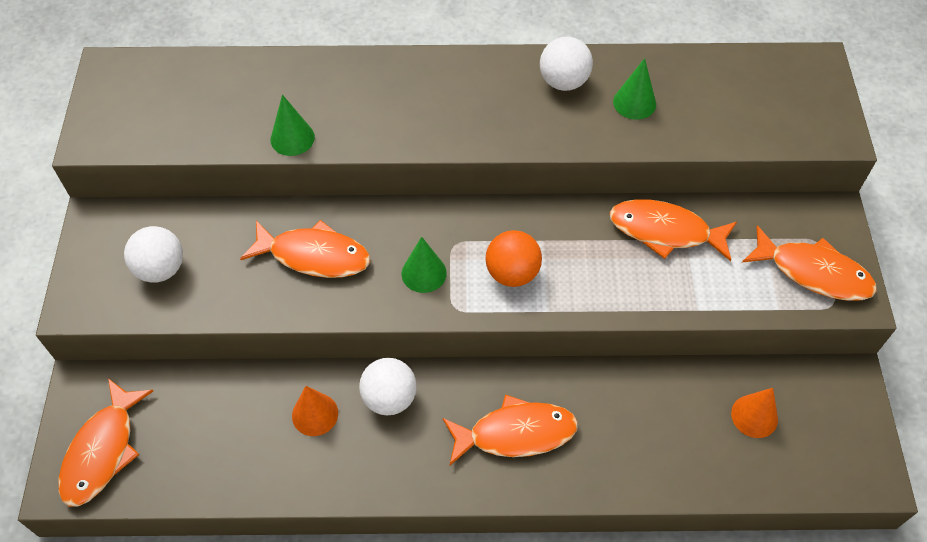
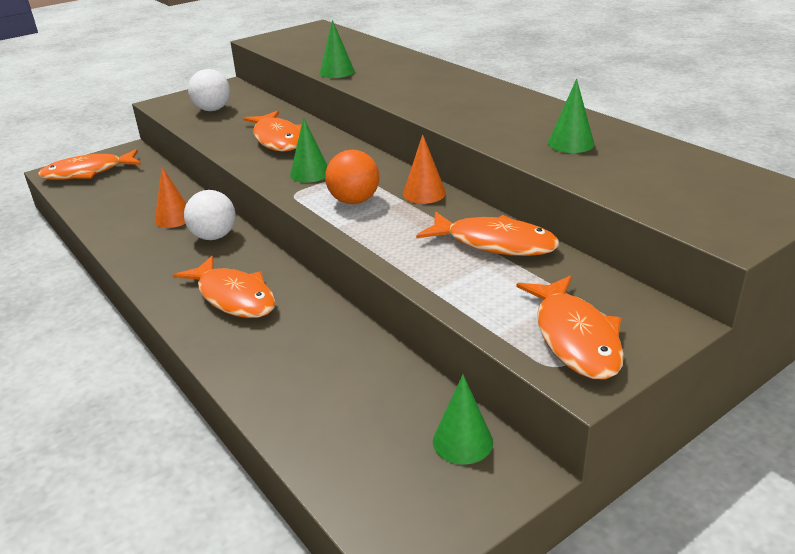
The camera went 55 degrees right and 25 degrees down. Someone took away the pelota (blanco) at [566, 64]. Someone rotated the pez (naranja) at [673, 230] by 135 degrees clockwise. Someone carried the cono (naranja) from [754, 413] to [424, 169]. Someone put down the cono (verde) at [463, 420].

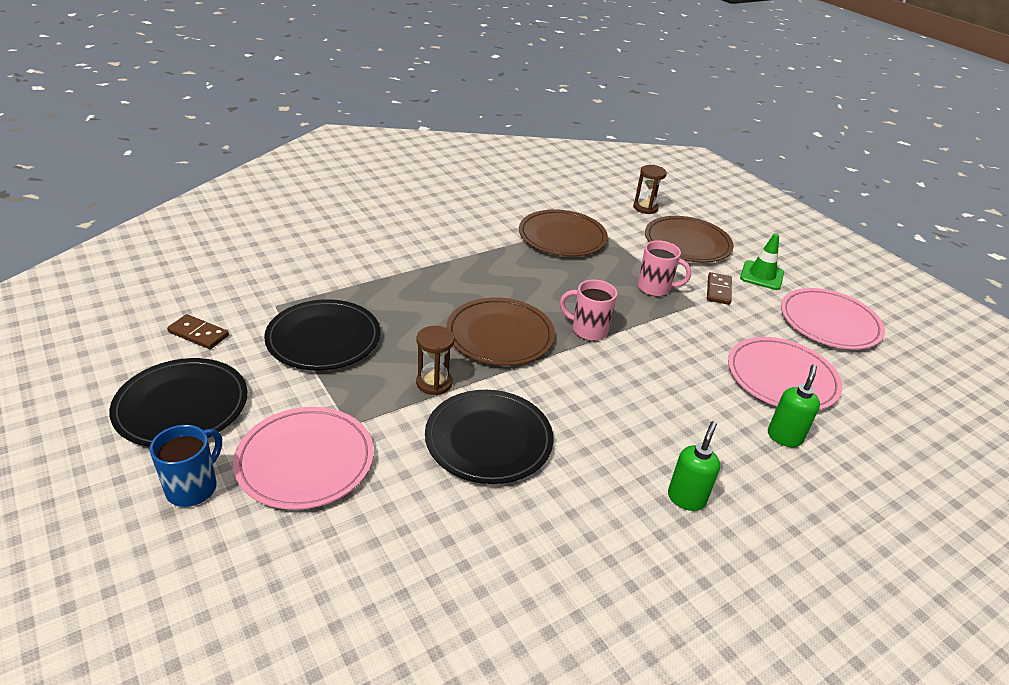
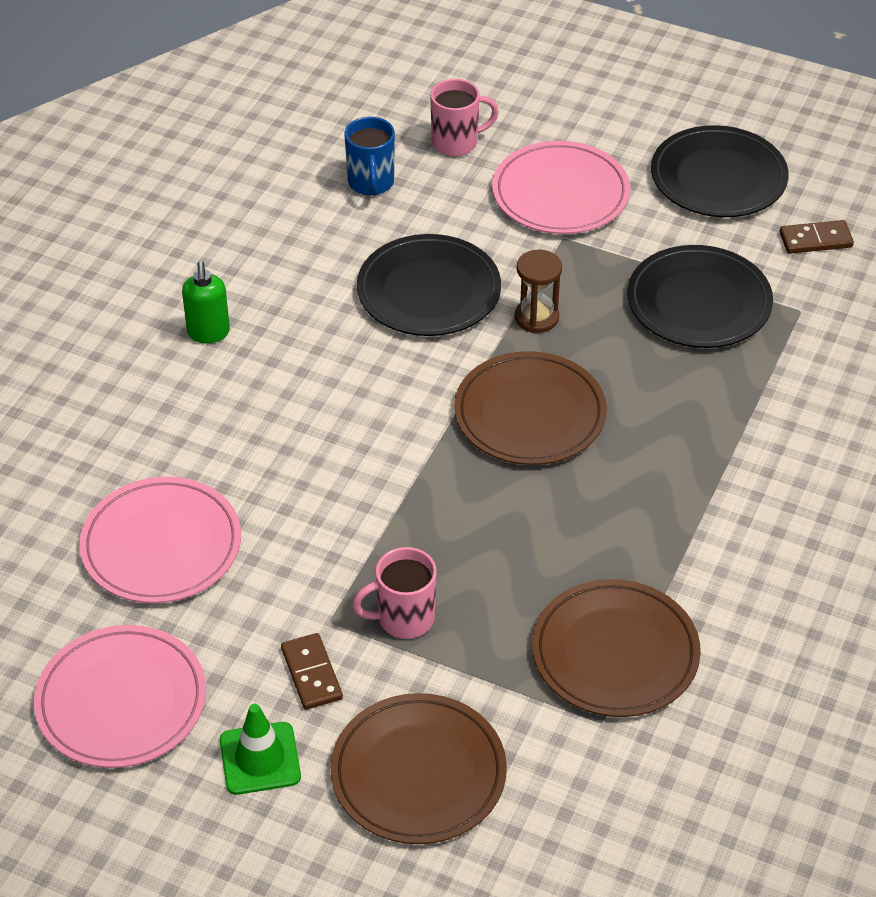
The camera went 150 degrees right and 10 degrees up. Someone carried the taza (azul) from [186, 466] to [369, 156]. Someone carried the taza (rosa) from [588, 310] to [464, 117]. Someone took away the reloj de arena (marrón) at [650, 189]. Someone took away the dispensador de jabón (verde) at [794, 406].

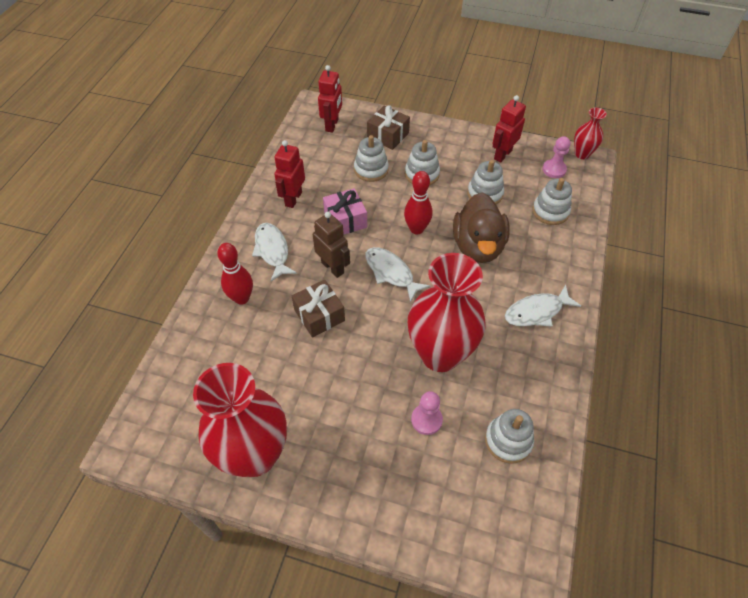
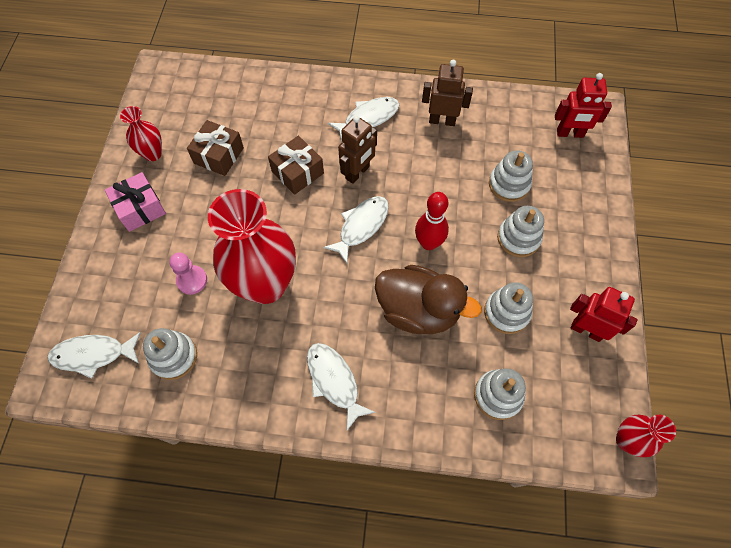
The camera went 80 degrees right and 10 degrees up. Someone scaled the florero (rojo) at [240, 420] by 0.47. Someone took away the bolo (rojo) at [235, 274]. Someone repainted the robot (rojo) at [289, 174], which became the robot (marrón) at [447, 93]. Someone carried the regalo (rosa) from [345, 211] to [135, 202]. Someone carried the regalo (marrón) from [388, 127] to [215, 148]. Someone rotated the pato (marrón) at [481, 227] by 150 degrees counterclockwise. Someone took away the peón (rosa) at [556, 157]. Someone put down the pez (blanco) at [94, 355].

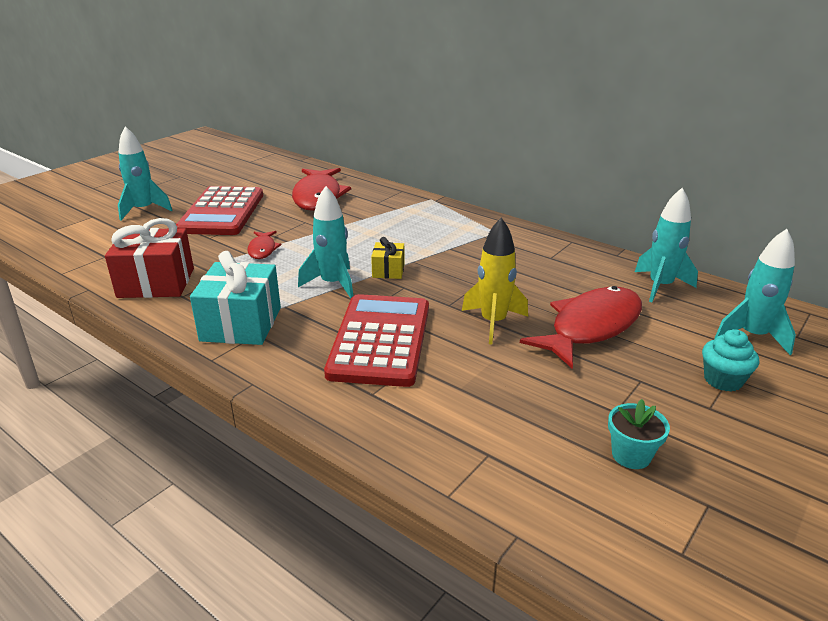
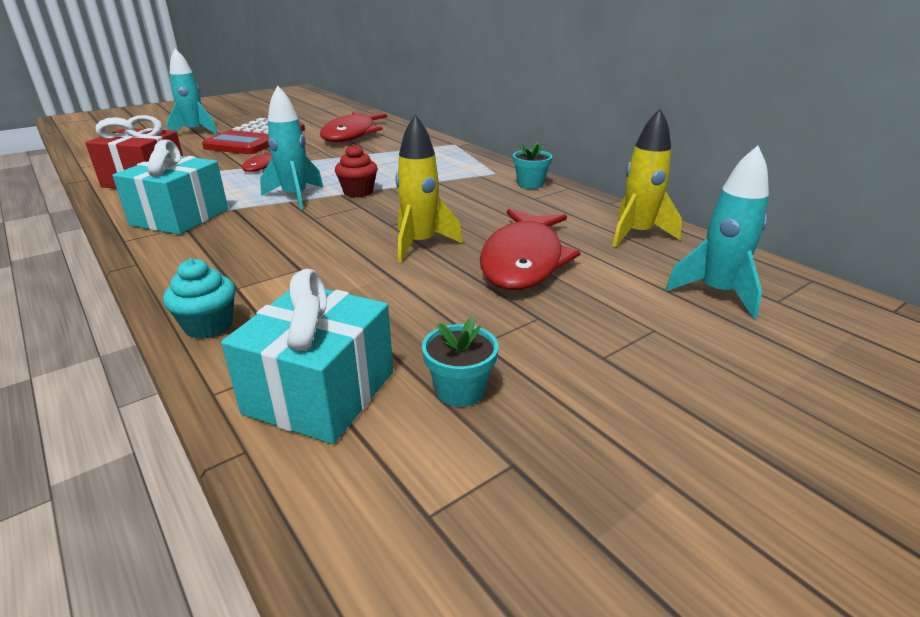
The camera went 15 degrees right and 0 degrees up. Someone took away the calculadora (rojo) at [376, 340]. Someone swapped the regalo (amarillo) at [388, 258] for the magdalena (rojo) at [356, 171]. Someone rotated the pez (rojo) at [581, 327] by 135 degrees clockwise. Someone repainted the cohete (turquesa) at [666, 245], which became the cohete (amarillo) at [647, 178]. Someone carried the magdalena (turquesa) from [730, 360] to [199, 298]. Someone put down the regalo (turquesa) at [307, 356]. Someone put down the maceta (turquesa) at [532, 165].

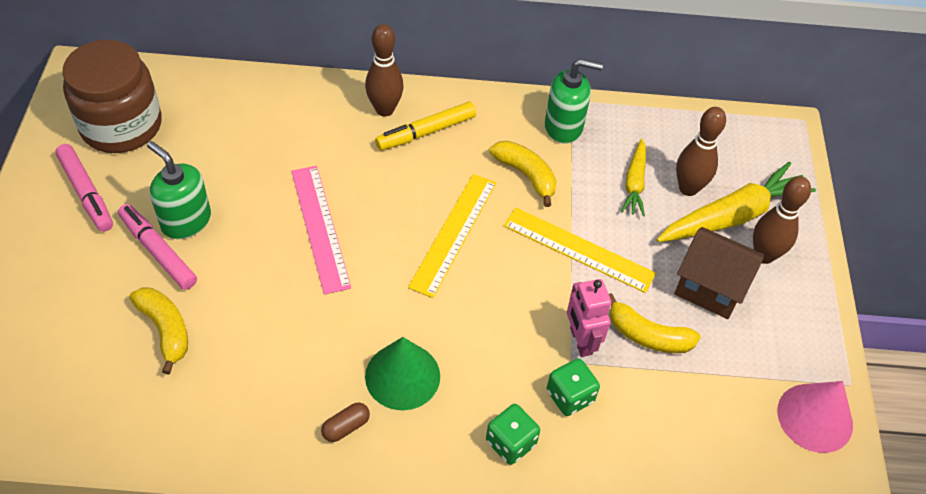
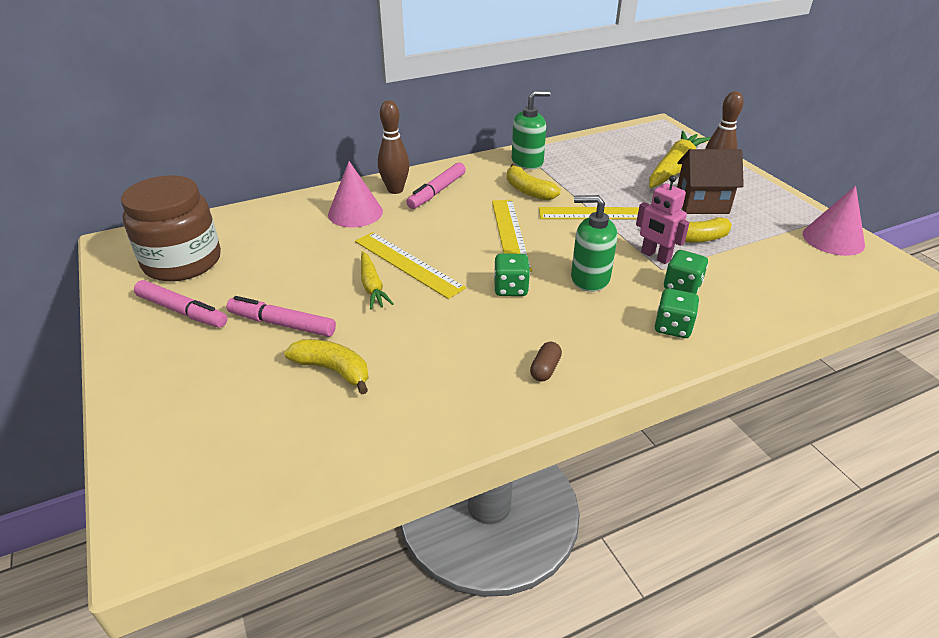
The camera went 25 degrees left and 15 degrees down. Someone carried the dispensador de jabón (verde) from [179, 190] to [594, 243]. Someone repainted the regla (rosa) at [321, 230], which became the regla (amarillo) at [410, 265]. Someone took away the cono (verde) at [402, 373]. Someone repainted the rotulador (amarillo) at [425, 126], which became the rotulador (rosa) at [436, 185]. Someone rotated the plátano (amarillo) at [523, 174] by 150 degrees counterclockwise. Someone carried the zanahoria (amarillo) from [633, 177] to [377, 280]. Someone took away the bolo (marrón) at [701, 151]. Someone put down the cono (rosa) at [355, 194]. Someone put down the dado (verde) at [512, 275].

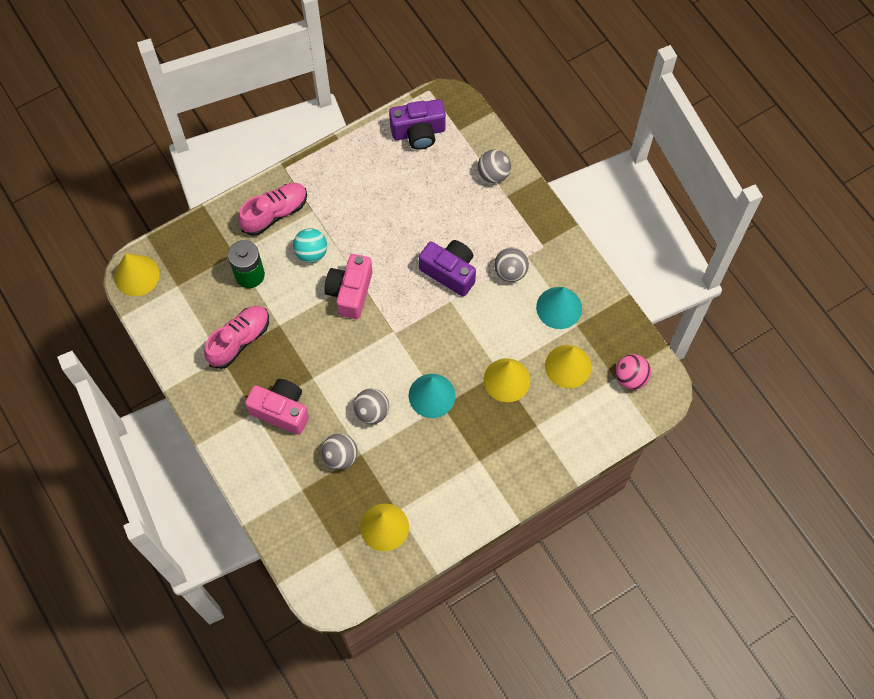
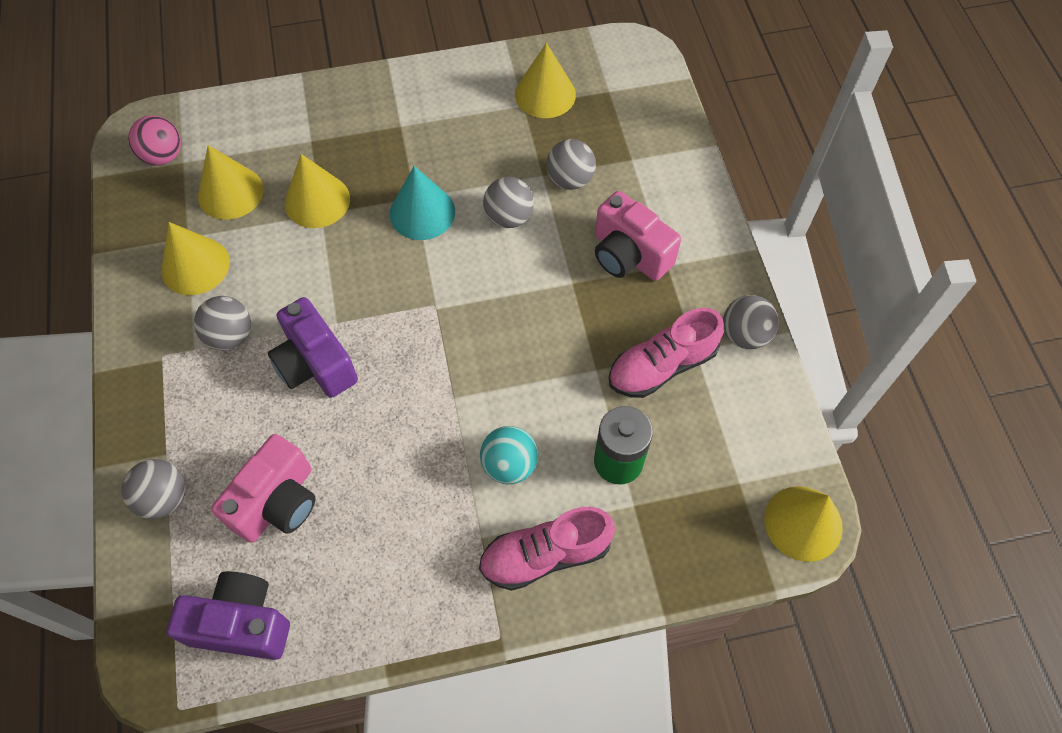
The camera went 160 degrees left and 5 degrees down. Someone carried the cámara (rosa) from [348, 286] to [263, 488]. Someone repainted the cono (turquesa) at [559, 308], which became the cono (amarillo) at [195, 258]. Someone put down the pelota (gris) at [751, 322].

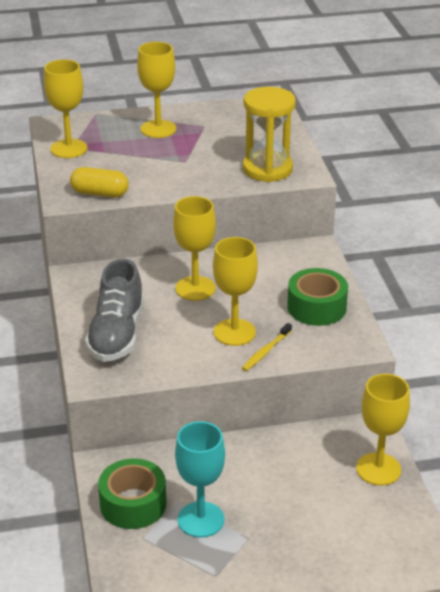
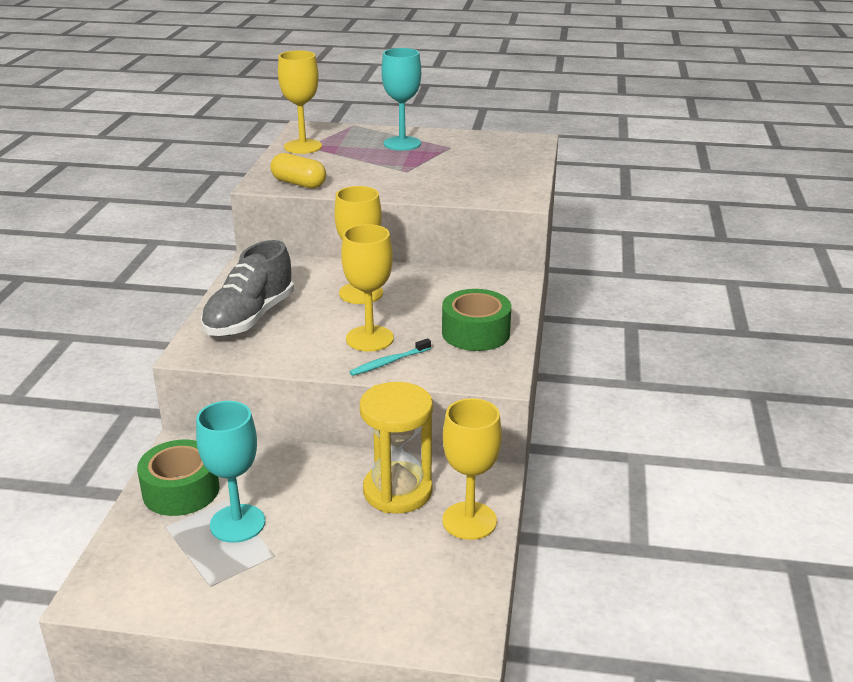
The camera went 20 degrees right and 5 degrees down. Someone repainted the copa (amarillo) at [156, 90], which became the copa (turquesa) at [401, 99]. Someone repainted the cepillo de dientes (amarillo) at [267, 347], which became the cepillo de dientes (turquesa) at [390, 357]. Someone carried the reloj de arena (amarillo) from [269, 134] to [396, 448].

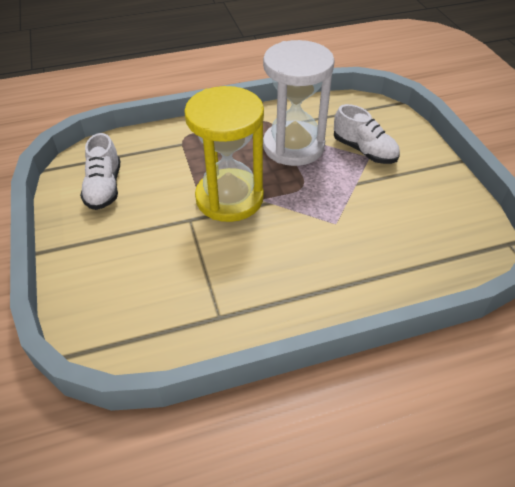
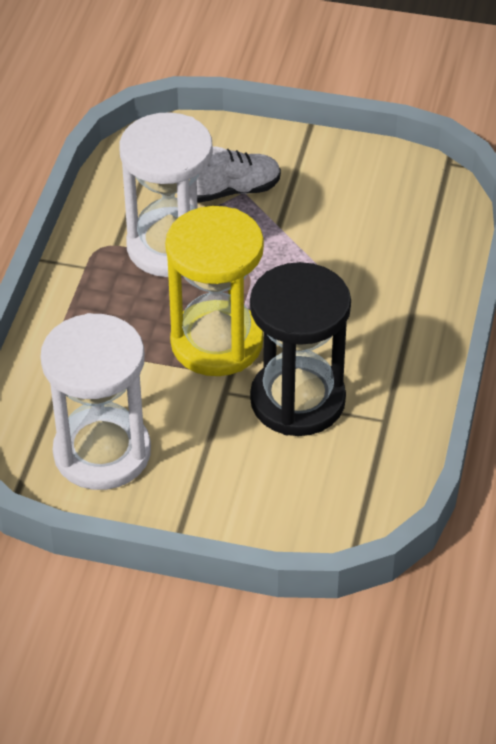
The camera went 60 degrees left and 0 degrees up. Someone swapped the zapato (blanco) at [100, 171] for the reloj de arena (blanco) at [95, 401]. Someone put down the reloj de arena (negro) at [300, 349].

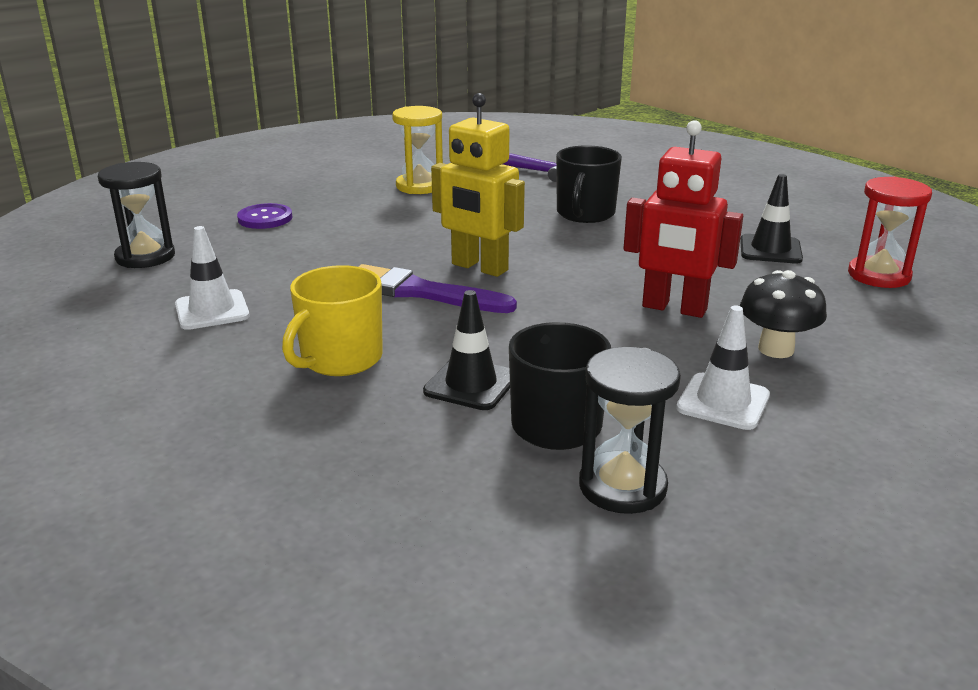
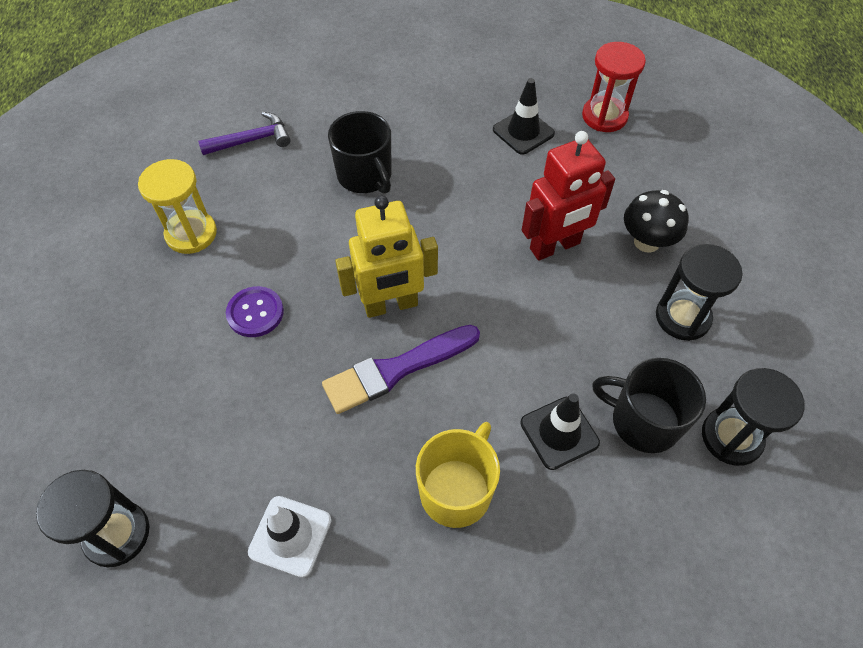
The camera went 50 degrees left and 30 degrees up. Someone carried the botón (morado) from [264, 216] to [255, 311]. Someone rotated the taza (amarillo) at [332, 320] by 135 degrees counterclockwise. Someone swapped the cono de tráfico (blanco) at [723, 368] for the reloj de arena (negro) at [699, 292].

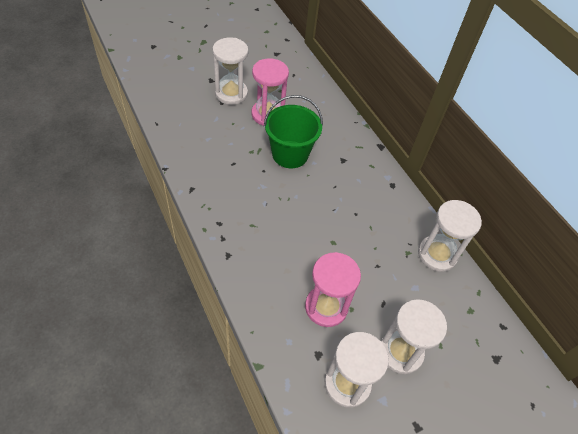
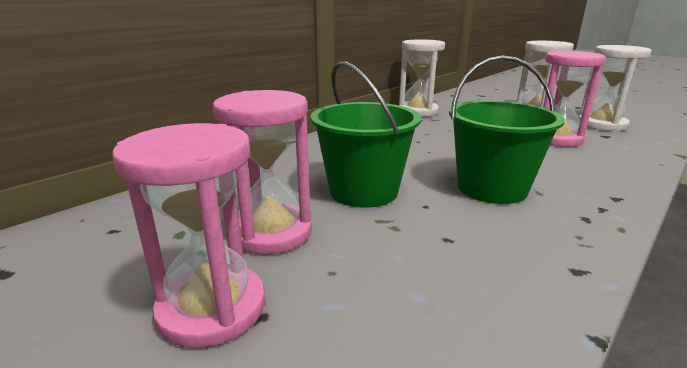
The camera went 105 degrees left and 30 degrees down. Someone repainted the reloj de arena (blanco) at [230, 71], which became the reloj de arena (rosa) at [189, 235]. Someone put down the balde (verde) at [507, 130].

